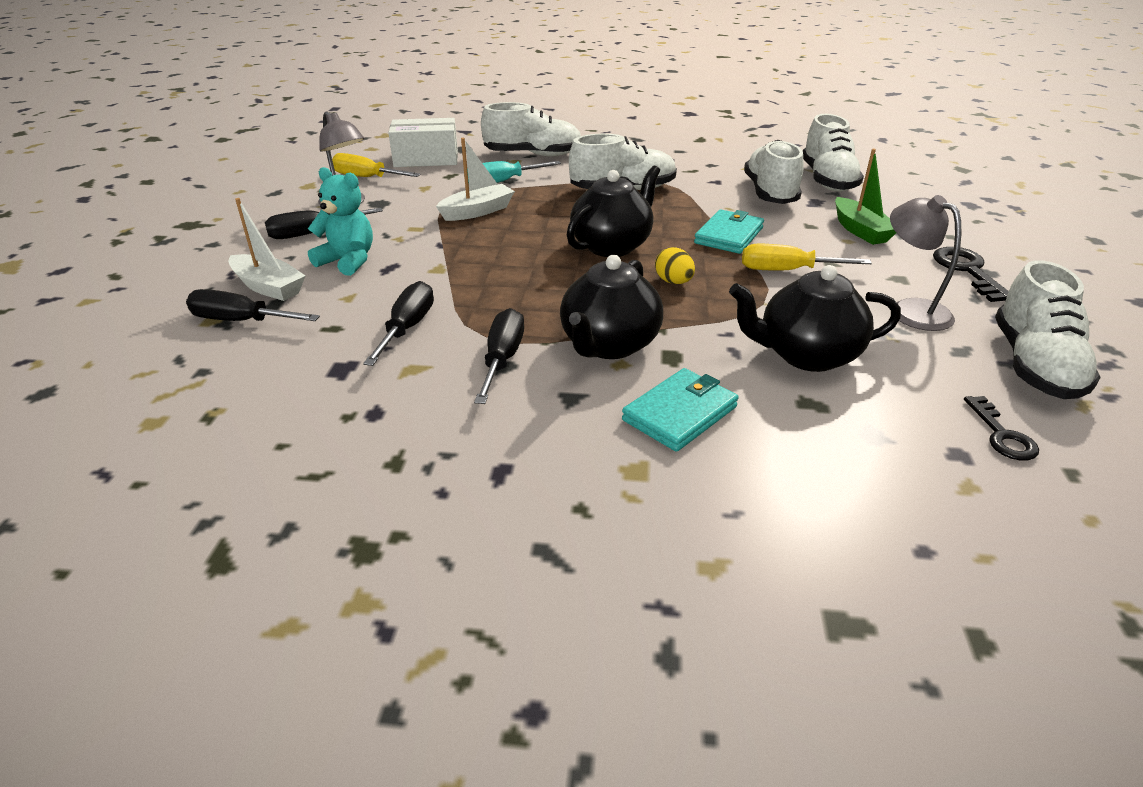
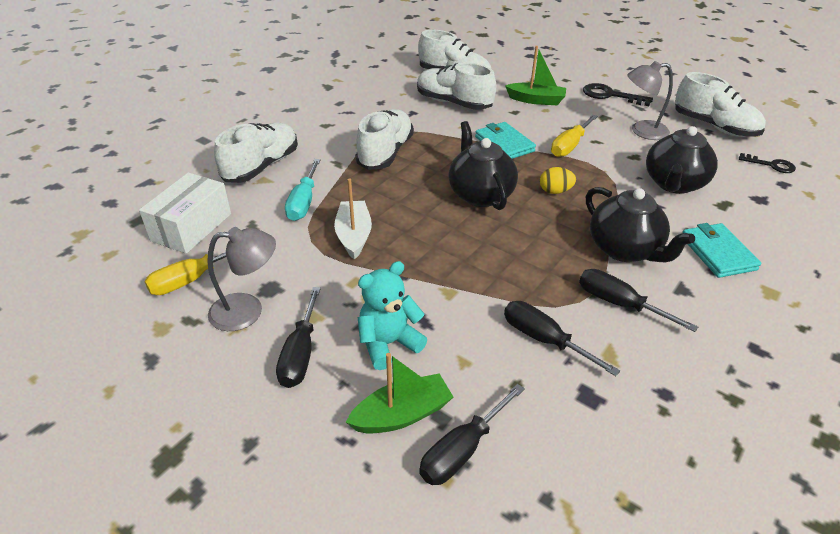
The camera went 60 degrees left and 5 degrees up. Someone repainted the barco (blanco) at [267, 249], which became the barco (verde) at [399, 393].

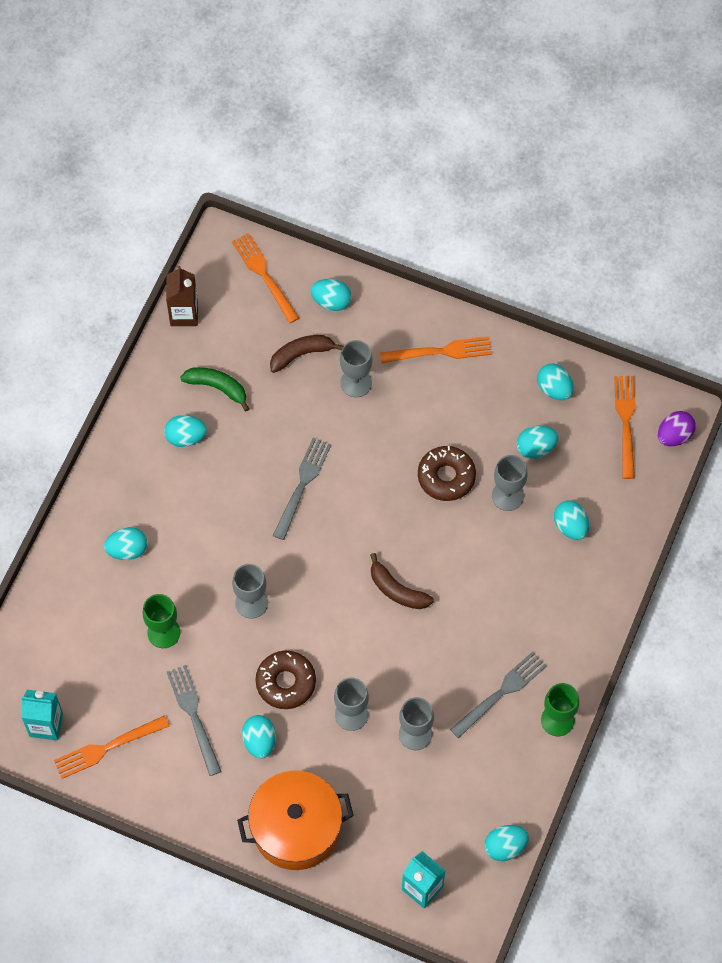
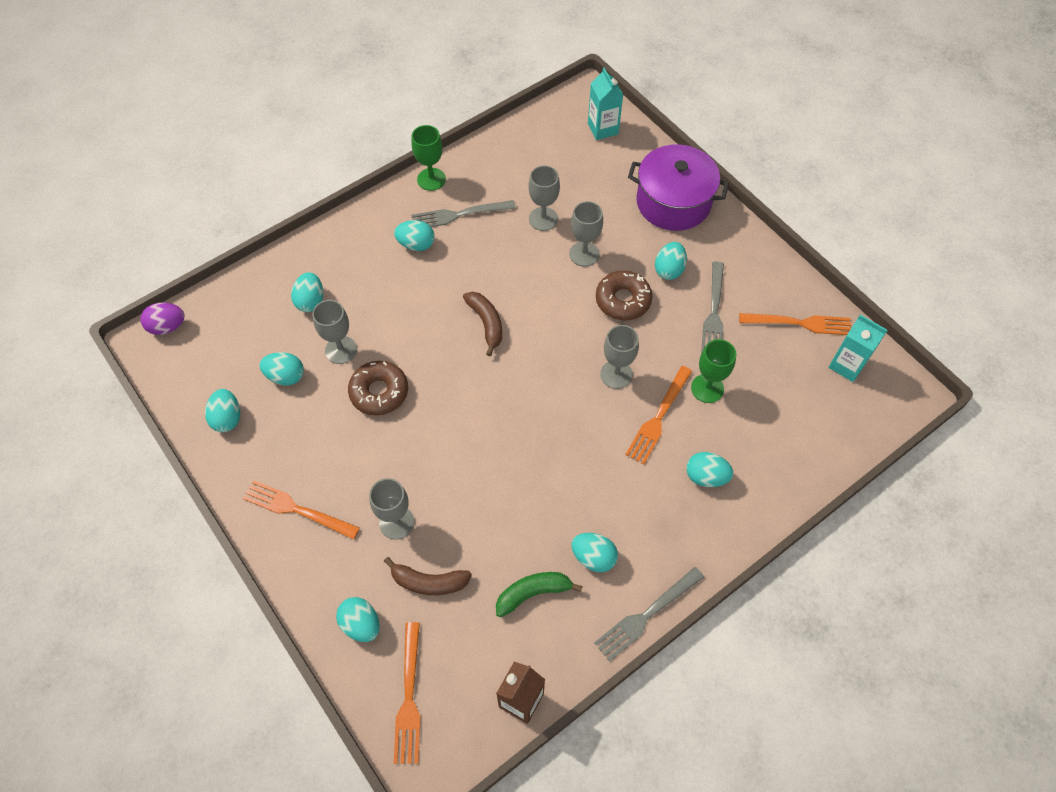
The camera went 150 degrees left and 5 degrees down. Someone rotated the plátano (verde) at [214, 389] by 105 degrees clockwise. Someone repainted the olla (naranja) at [295, 820], which became the olla (morado) at [678, 187]. Someone carried the tenedor (gris) from [302, 489] to [649, 614]. Someone carried the huevo (turquesa) from [507, 843] to [414, 235]. Someone carried the tenedor (naranja) from [625, 427] to [658, 415].

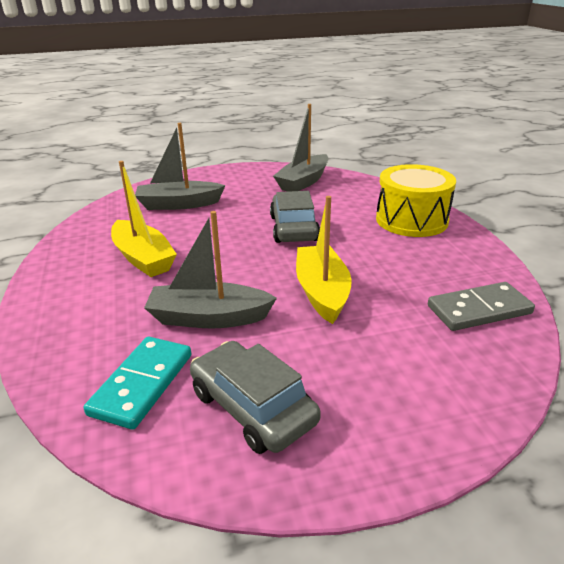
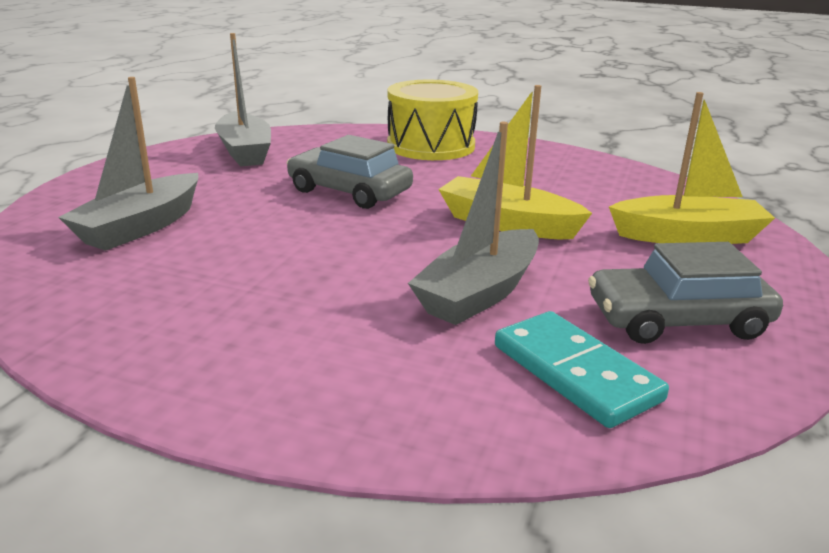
The camera went 55 degrees left and 5 degrees down. Someone carried the barco (amarillo) from [144, 219] to [692, 168]. Someone took away the ficha de dominó (gris) at [481, 306].

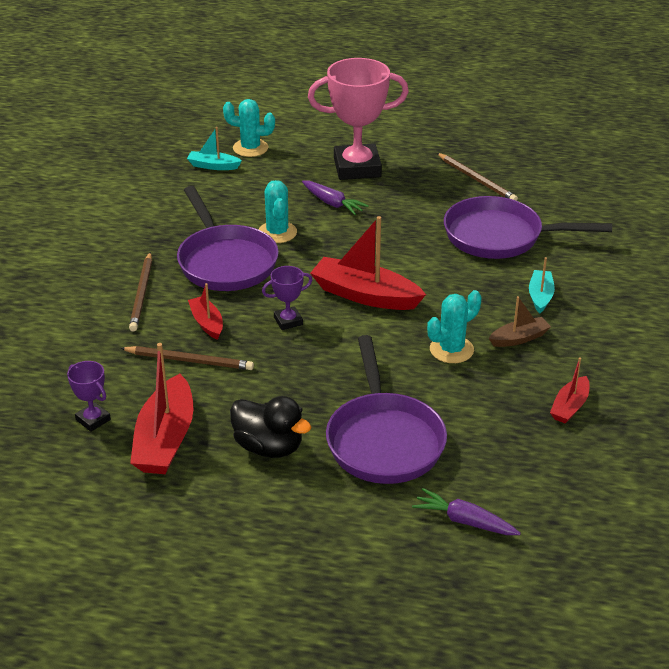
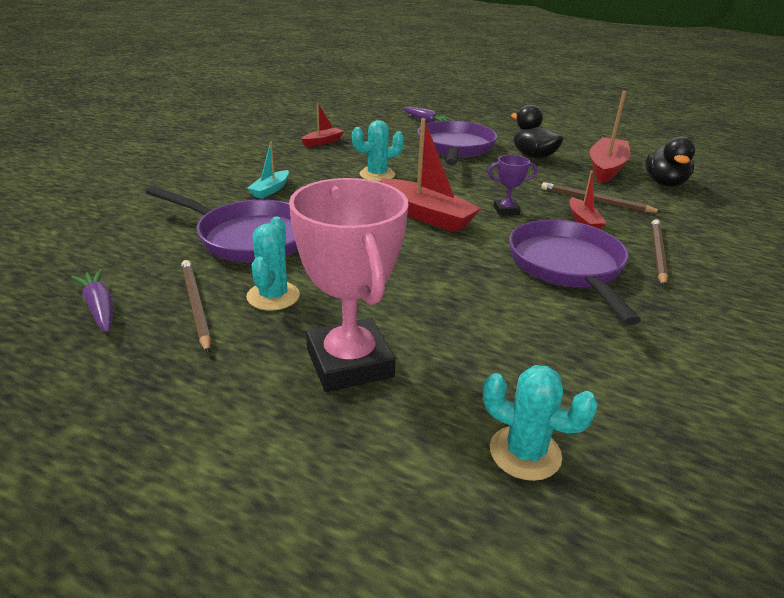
The camera went 165 degrees left and 5 degrees down. Someone swapped the trofeo (morado) at [89, 396] for the pato (negro) at [670, 161]. Someone took away the barco (turquesa) at [214, 148]. Someone carried the cactus (turquesa) from [278, 211] to [273, 264]. Someone carried the zanahoria (morado) from [335, 197] to [92, 300]. Someone rotated the trofeo (rosa) at [358, 119] by 60 degrees clockwise. Someone took away the barco (marrón) at [520, 321].

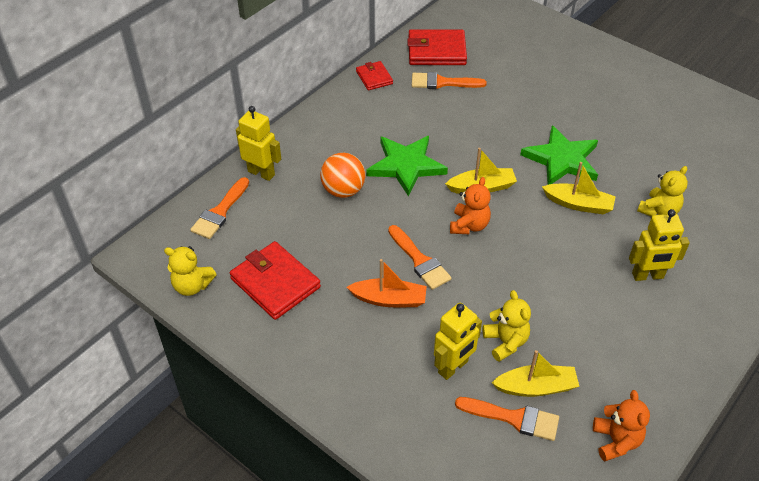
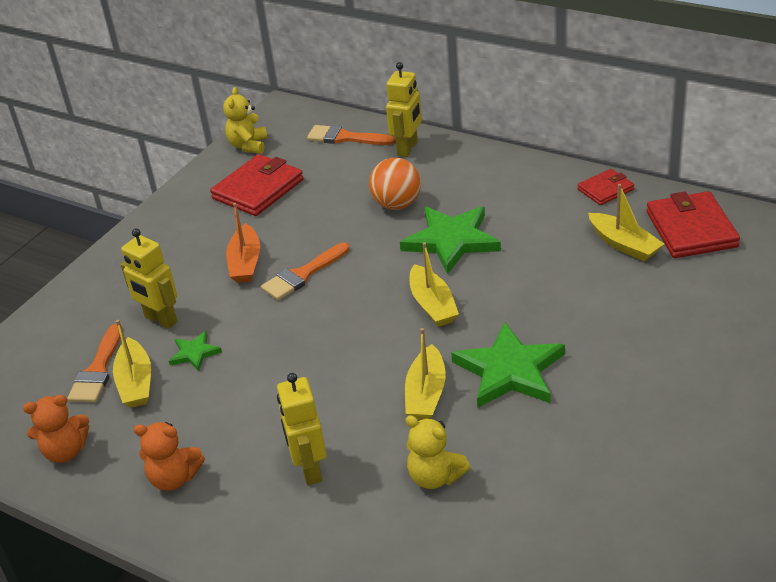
The camera went 85 degrees right and 10 degrees down. Someone swapped the pincel (naranja) at [449, 80] for the barco (amarillo) at [626, 222]. Someone carried the osito (naranja) from [470, 205] to [169, 456]. Someone swapped the osito (amarillo) at [507, 326] for the estrella (verde) at [195, 351].

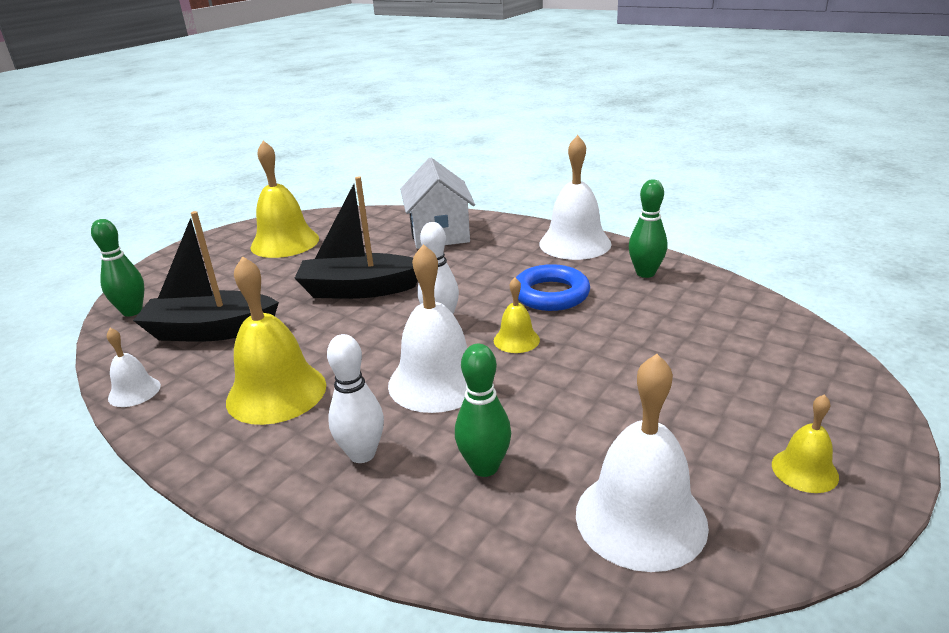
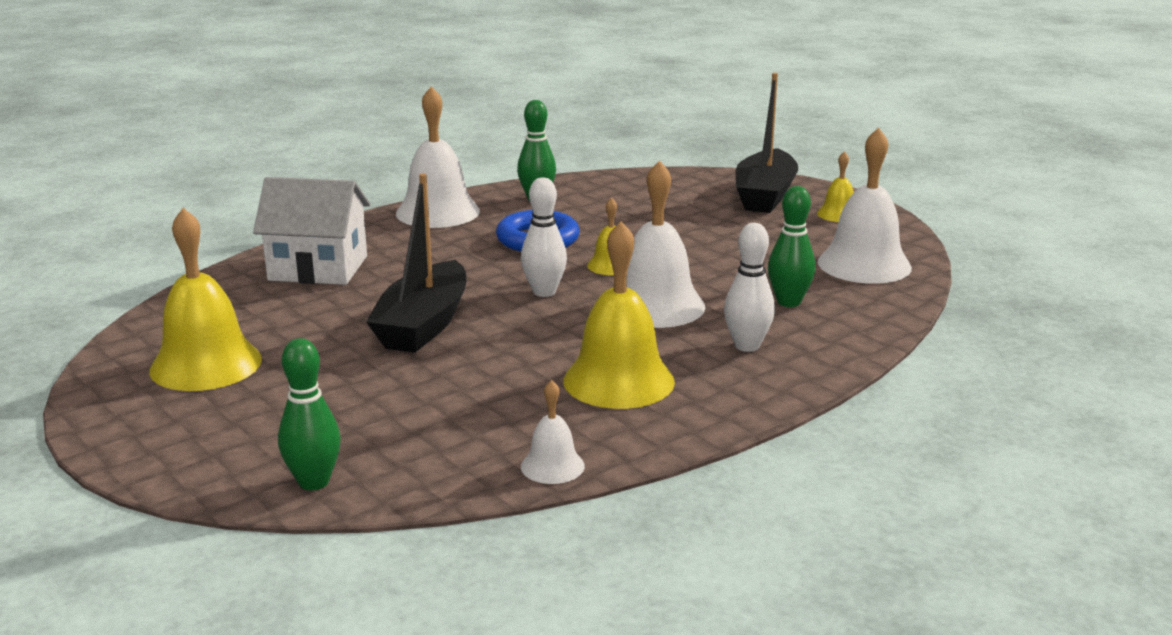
The camera went 75 degrees left and 5 degrees down. Someone carried the barco (negro) from [206, 276] to [766, 143].

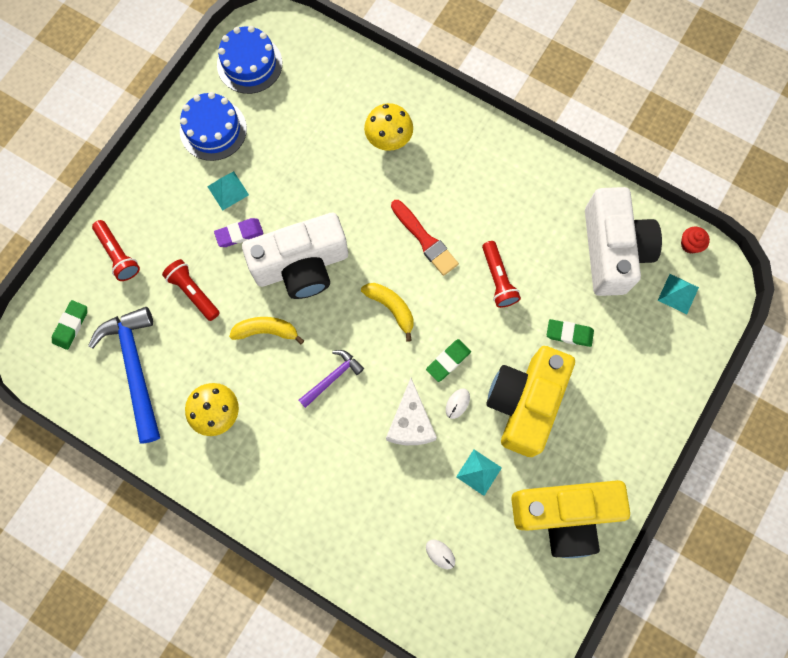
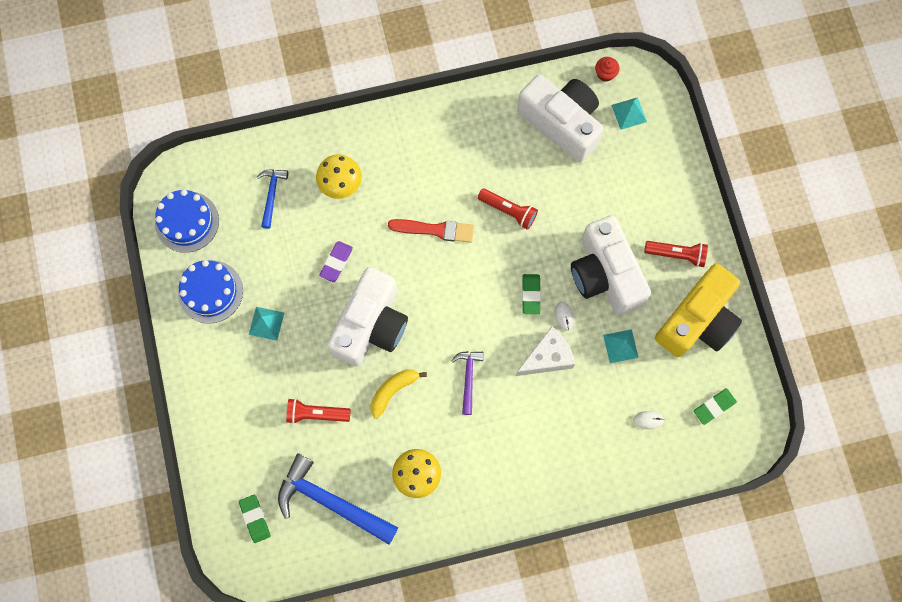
The camera went 45 degrees left and 0 degrees up. Someone carried the lámpara de mano (rojo) from [116, 250] to [676, 254]. Someone carried the goma de borrar (morado) from [239, 232] to [336, 261]. Someone took away the plátano (amarillo) at [387, 312]. Someone rotated the queso (blanco) at [411, 411] by 75 degrees counterclockwise. Someone repainted the cámara (amarillo) at [531, 401], which became the cámara (blanco) at [611, 265]. Someone carried the goma de borrar (verde) from [570, 333] to [715, 406]. Someone put down the martillo (azul) at [272, 199].

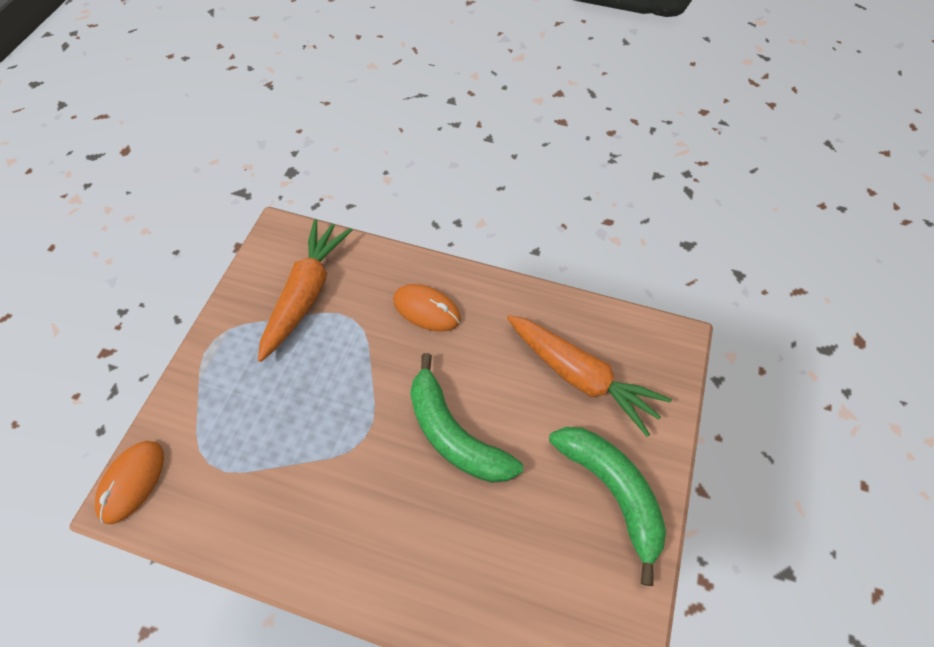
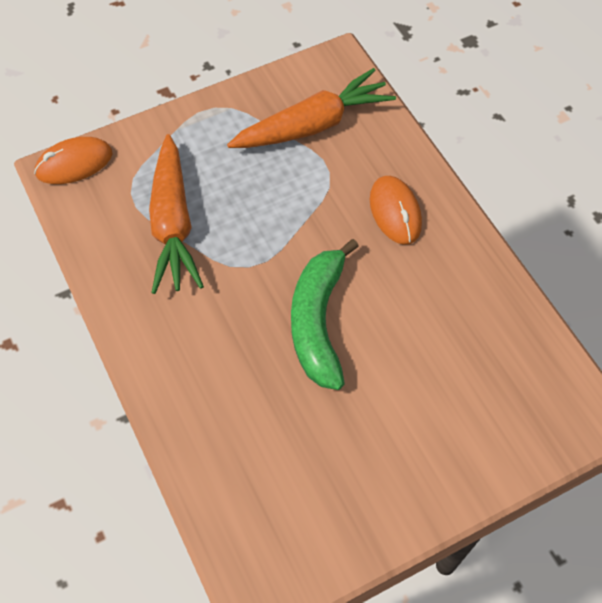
The camera went 45 degrees right and 0 degrees up. Someone carried the zanahoria (naranja) from [589, 376] to [176, 214]. Someone took away the plátano (verde) at [607, 506].

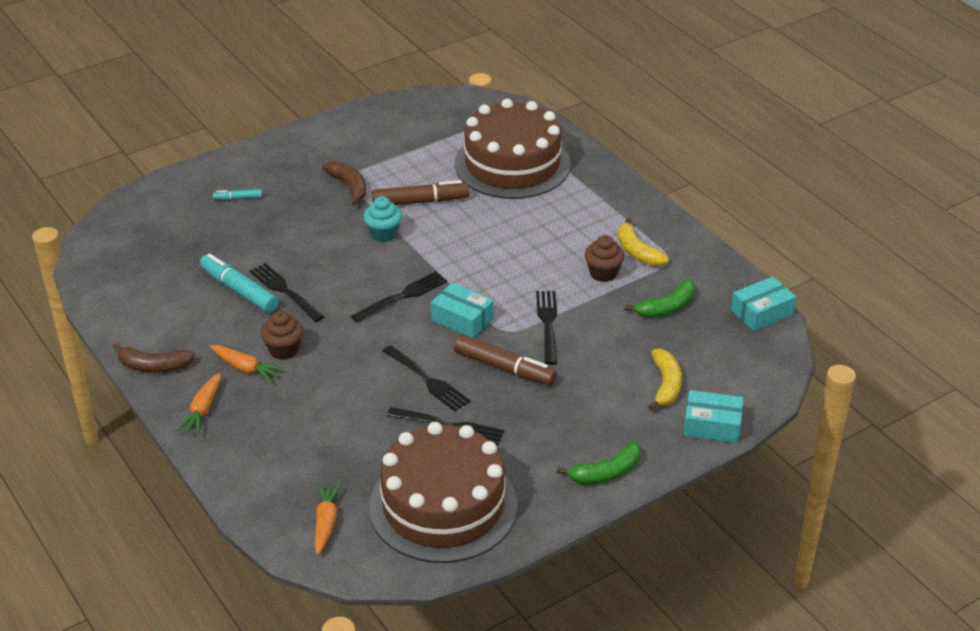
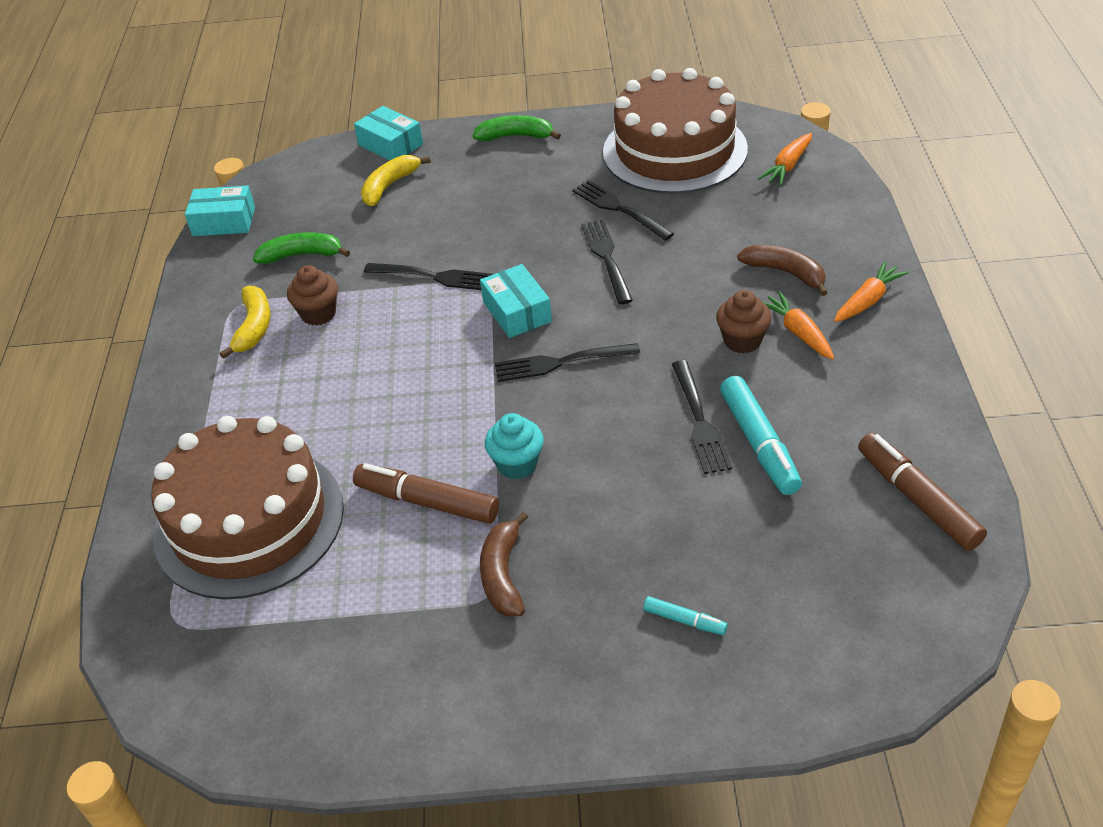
The camera went 145 degrees left and 5 degrees up. Someone carried the plátano (marrón) from [154, 358] to [782, 270]. Someone carried the rotulador (marrón) from [505, 360] to [922, 492]. Someone rotated the tenedor (negro) at [546, 328] by 105 degrees counterclockwise.

